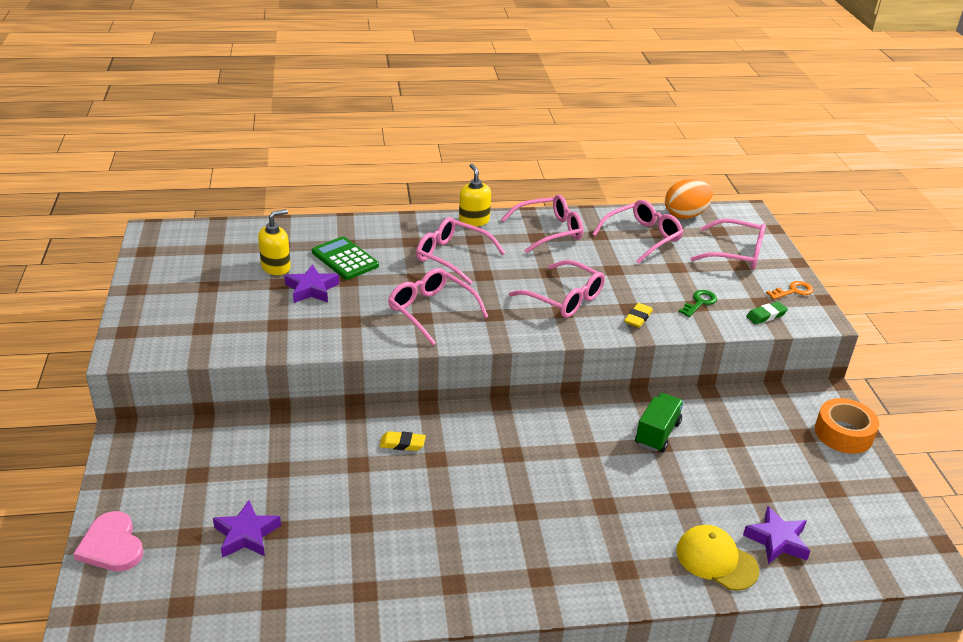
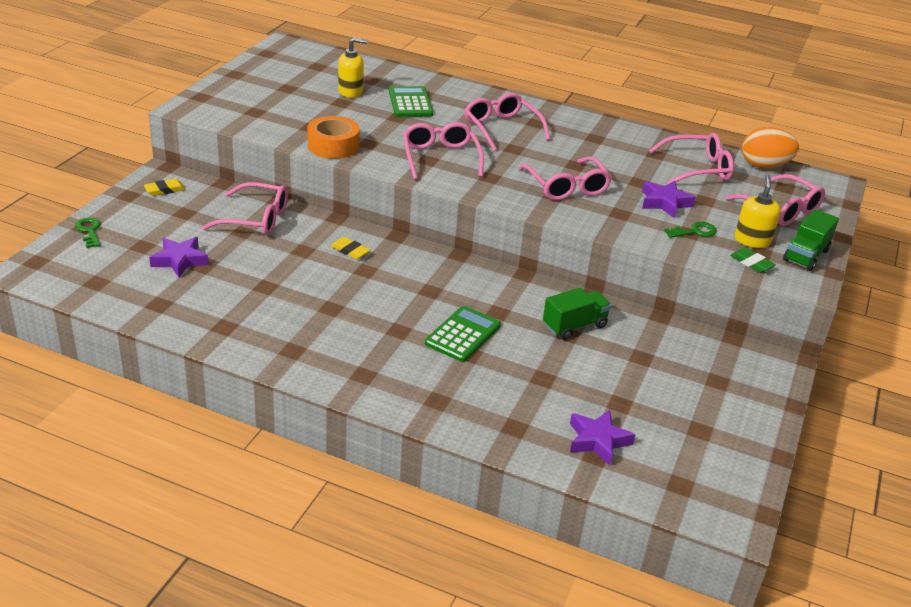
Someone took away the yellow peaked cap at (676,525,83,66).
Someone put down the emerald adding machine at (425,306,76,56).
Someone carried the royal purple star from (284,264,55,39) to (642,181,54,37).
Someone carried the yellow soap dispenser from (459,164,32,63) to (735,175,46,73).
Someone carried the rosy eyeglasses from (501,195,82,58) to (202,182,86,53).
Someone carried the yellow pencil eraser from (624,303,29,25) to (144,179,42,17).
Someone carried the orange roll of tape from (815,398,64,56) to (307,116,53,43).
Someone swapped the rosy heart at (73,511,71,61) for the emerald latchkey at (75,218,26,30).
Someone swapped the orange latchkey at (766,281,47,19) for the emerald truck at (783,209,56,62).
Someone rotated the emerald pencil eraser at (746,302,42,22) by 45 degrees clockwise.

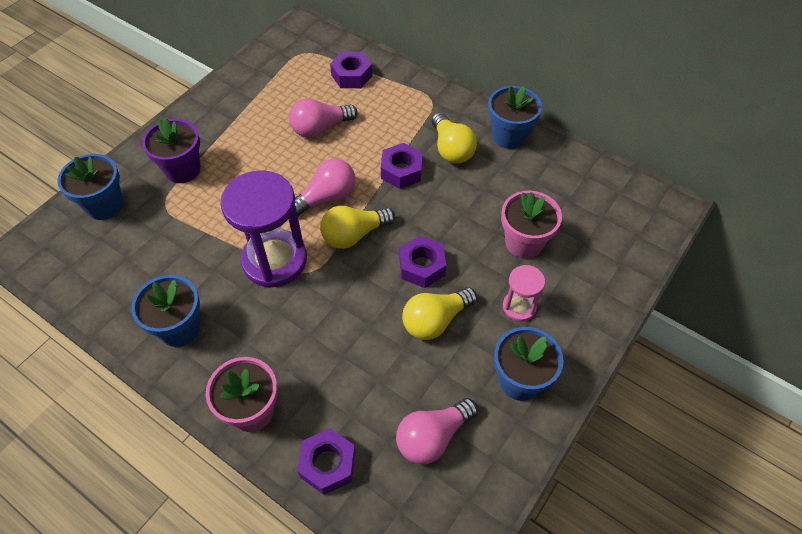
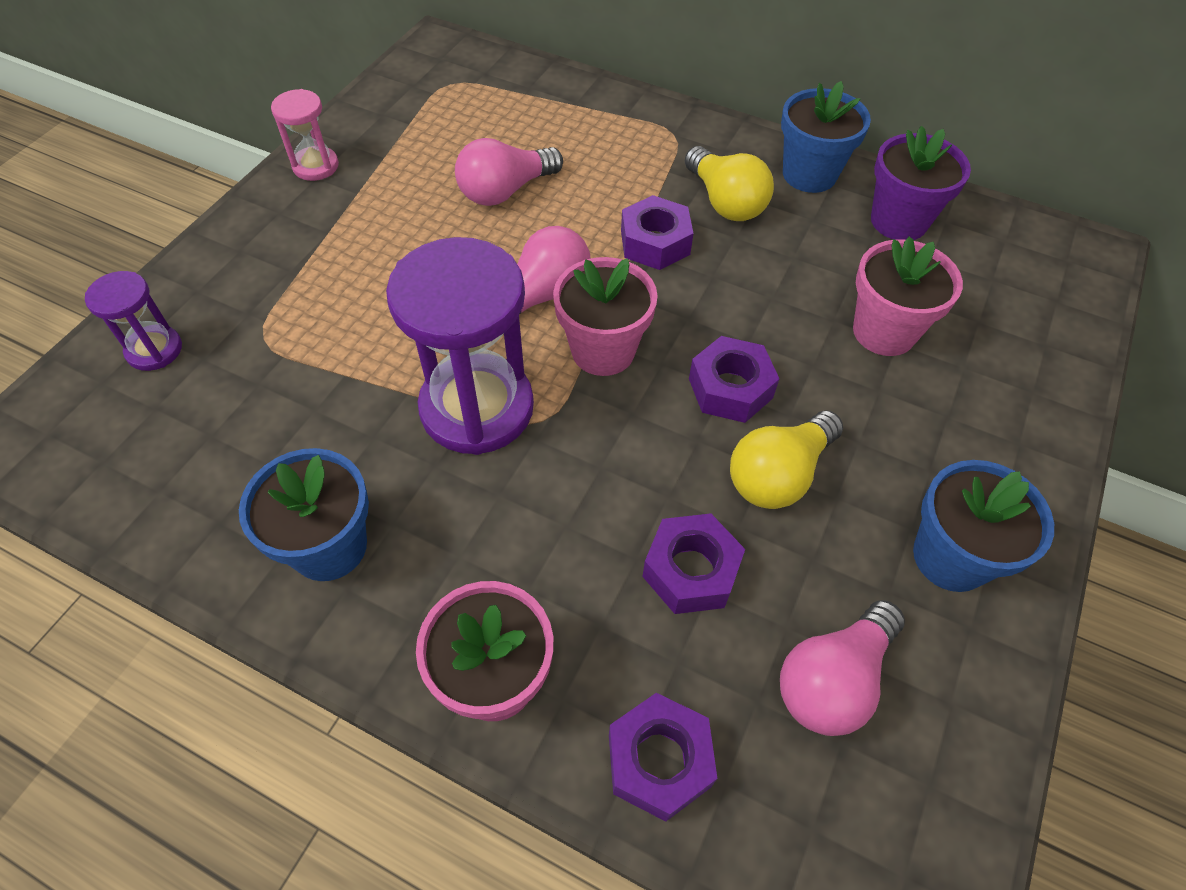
Someone carried the royal purple flower pot from (142,118,58,65) to (871,126,100,114).
Someone carried the royal purple hex nut from (330,52,42,36) to (642,513,103,101).
Someone carried the rosy sand timer from (503,265,42,57) to (271,89,68,92).
Someone swapped the cobalt flower pot at (57,154,66,66) for the royal purple sand timer at (85,271,97,100).
Someone swapped the yellow lightbulb at (320,206,75,43) for the rosy flower pot at (553,257,105,119).

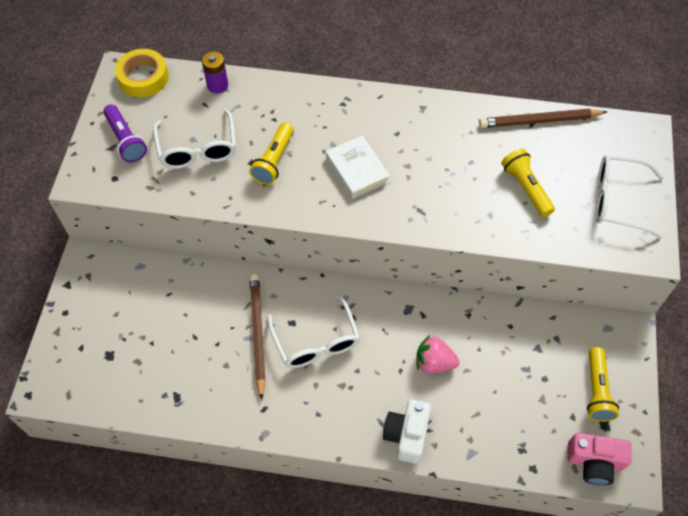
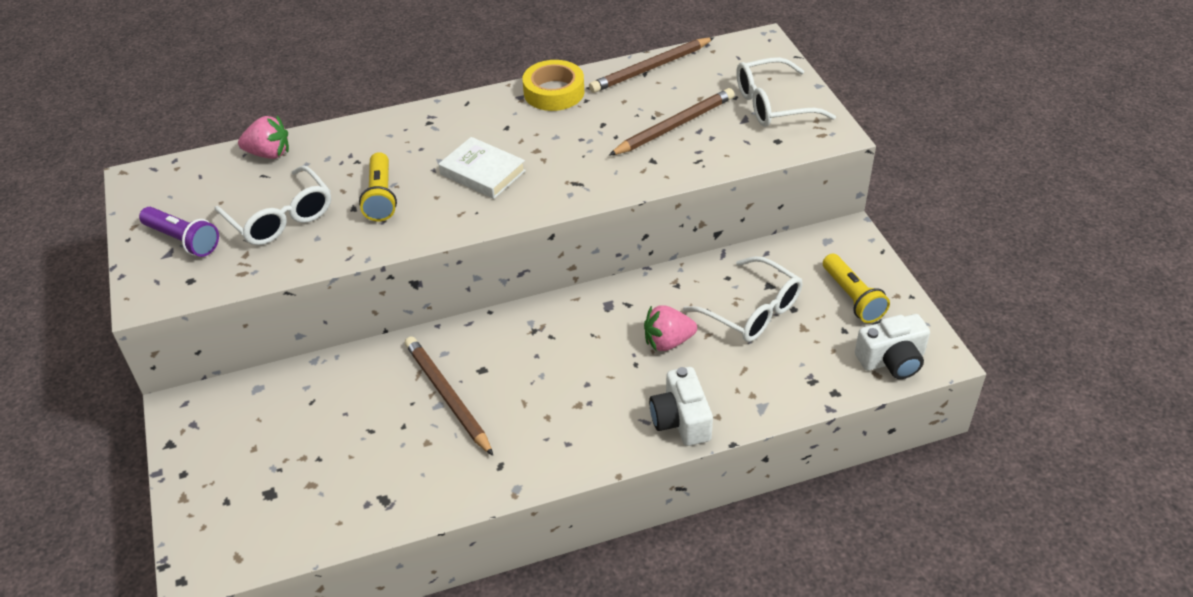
Someone carried the yellow roll of tape from (115,49,54,48) to (523,60,62,51).
Someone carried the white eyeglasses from (268,292,92,76) to (683,256,119,86).
Someone swapped the royal purple battery at (202,52,26,42) for the rosy toy strawberry at (238,116,51,43).
Someone swapped the yellow pocket torch at (501,148,54,69) for the brown lead pencil at (609,88,125,68).
Someone repainted the rosy photo camera at (567,433,65,52), which became the white photo camera at (855,314,75,65).

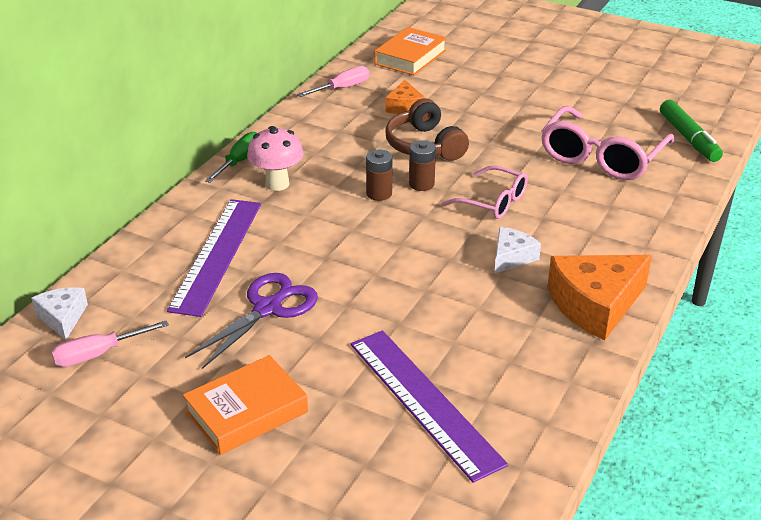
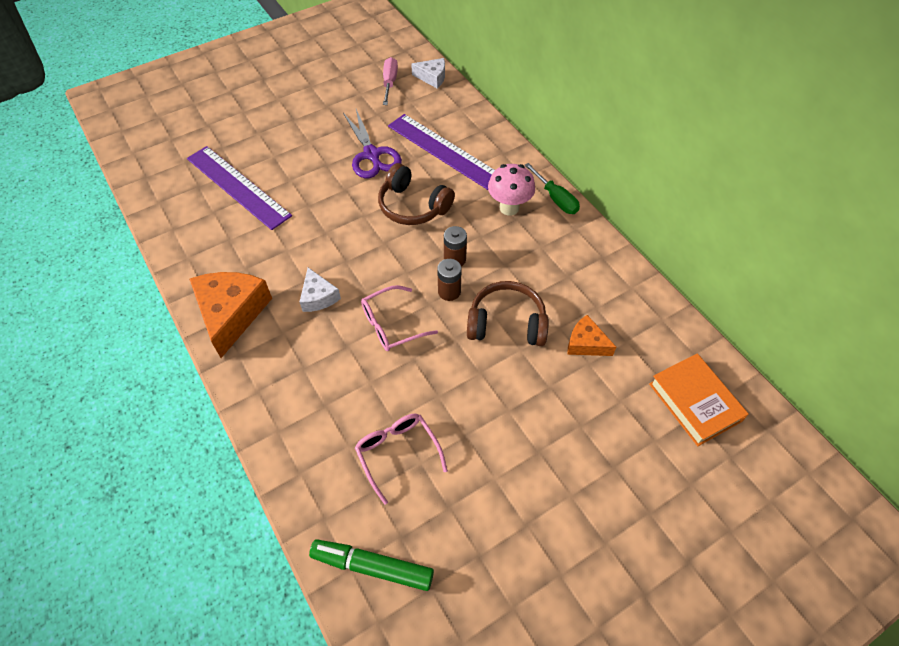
Someone took away the orange hardcover at (183,355,125,100).
Someone took away the rosy hand screwdriver at (297,66,72,31).
Someone put down the brown headphones at (378,163,77,62).
Someone rotated the royal purple measuring stick at (351,330,157,153) by 45 degrees clockwise.
Someone scaled the rosy eyeglasses at (541,106,133,74) by 0.60.

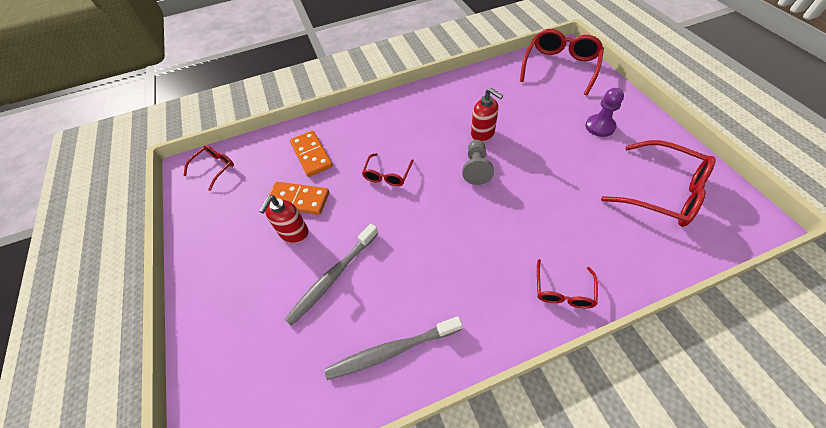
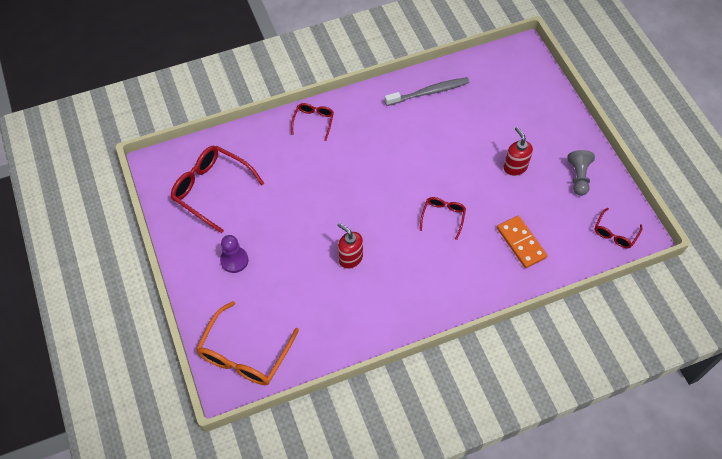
Someone took away the orange domino tile at (268,182,61,33).
Someone took away the ash-grey toothbrush at (284,224,95,102).
Someone carried the ash-grey pawn from (462,140,32,45) to (568,150,27,46).
Someone repainted the red eyeglasses at (520,29,84,66), which became the orange eyeglasses at (196,301,103,84).
Someone rotated the red soap dispenser at (259,195,50,48) by 45 degrees counterclockwise.

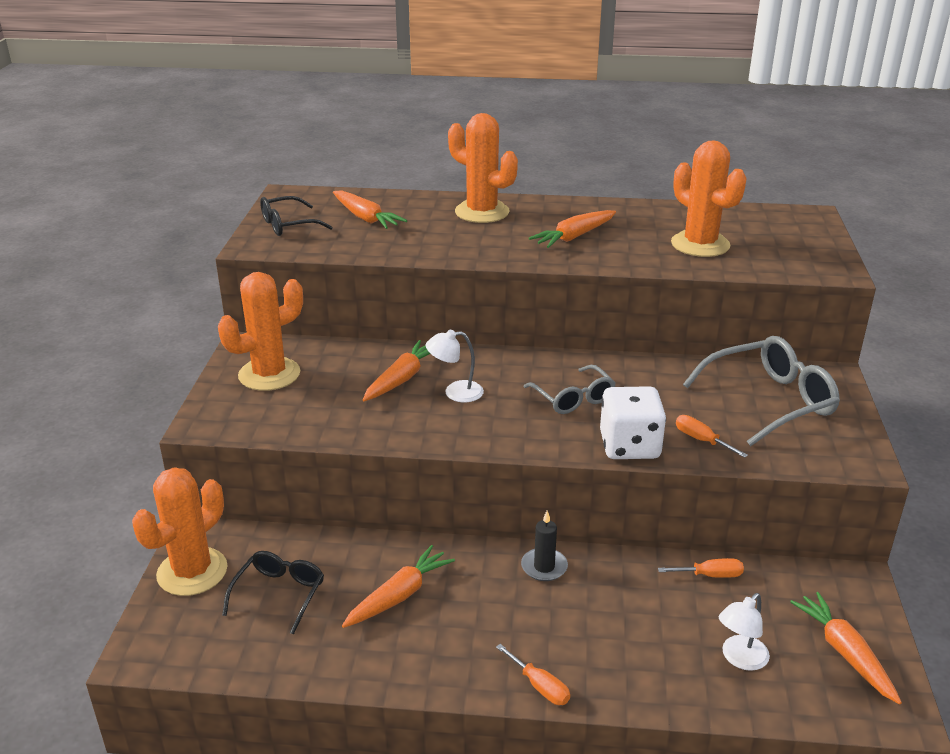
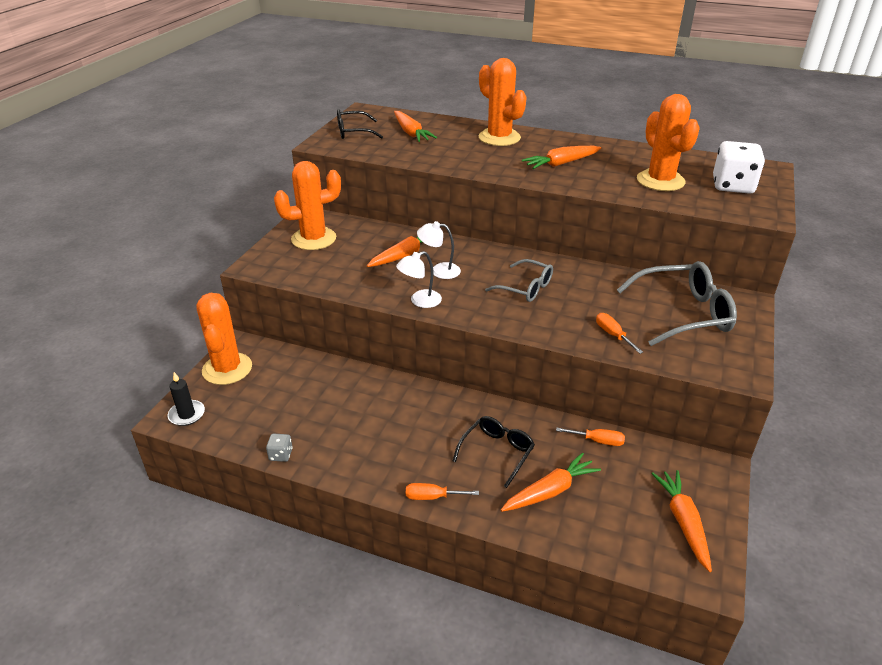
Someone put down the ash-grey game die at (266,434,27,28).
Someone carried the jet-black eyeglasses from (222,551,102,84) to (453,416,82,72).
Someone carried the orange toy carrot from (342,545,113,83) to (501,452,100,60).
Someone carried the jet-black candle from (521,511,47,70) to (168,372,37,54).
Someone carried the white game die from (600,386,66,73) to (713,141,52,53).
Someone carried the white lamp from (719,593,51,78) to (396,251,46,57).
Someone rotated the orange prickly plant at (132,467,96,129) by 60 degrees counterclockwise.
Someone rotated the orange hand screwdriver at (496,644,74,61) by 120 degrees clockwise.
Someone rotated the ash-grey eyeglasses at (524,365,92,49) by 45 degrees counterclockwise.

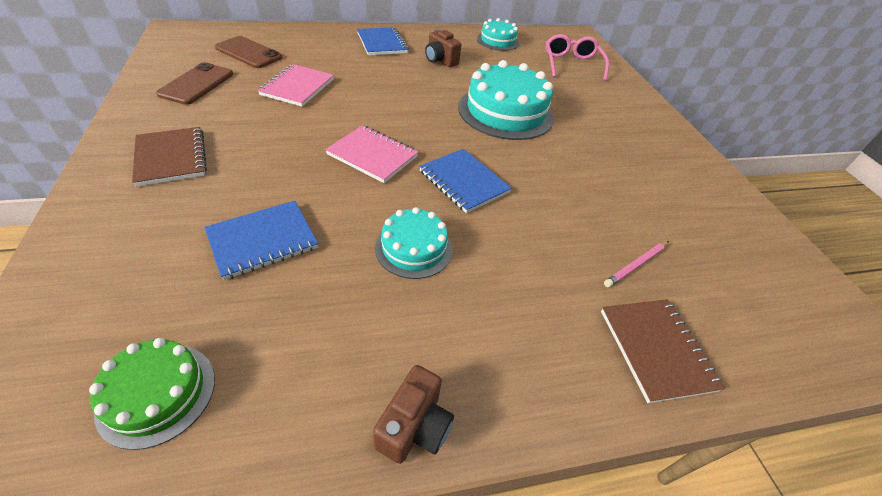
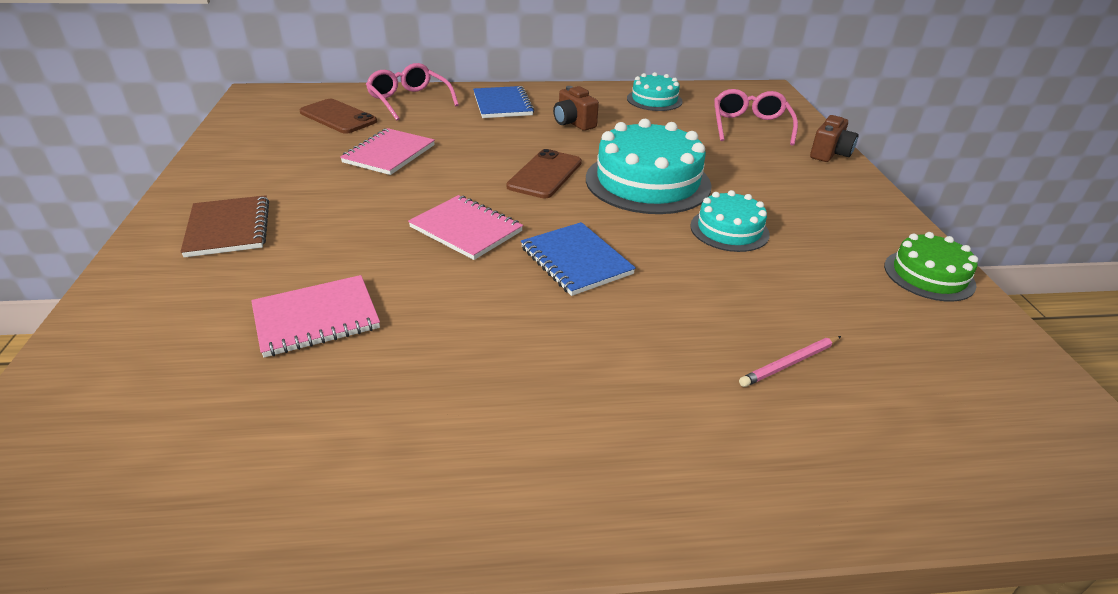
Someone took away the brown notebook at (601,299,124,104).
Someone put down the rosy eyeglasses at (366,63,93,58).
Someone carried the emerald layer cake from (89,338,126,112) to (884,232,94,70).
Someone carried the brown mobile phone from (156,62,77,43) to (506,149,76,50).
Someone carried the brown photo camera from (373,365,81,99) to (810,115,48,47).
Someone carried the turquoise layer cake from (375,207,78,72) to (690,190,80,62).
Someone repainted the cobalt notebook at (204,200,114,80), which became the rosy notebook at (251,275,129,83).

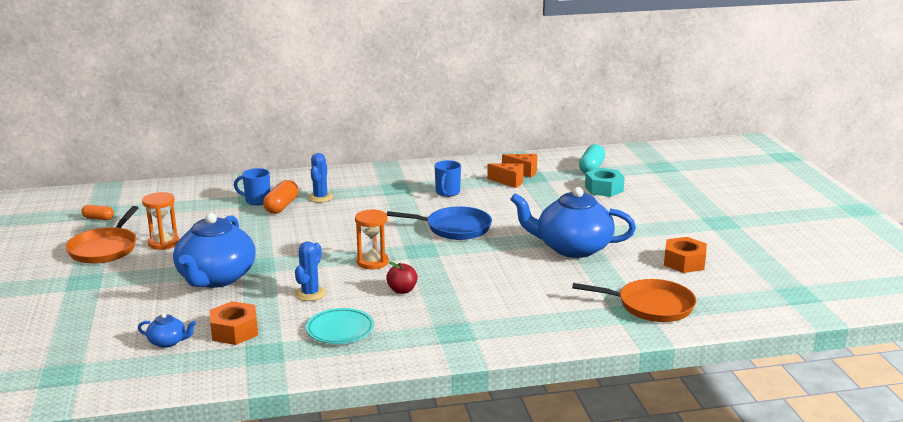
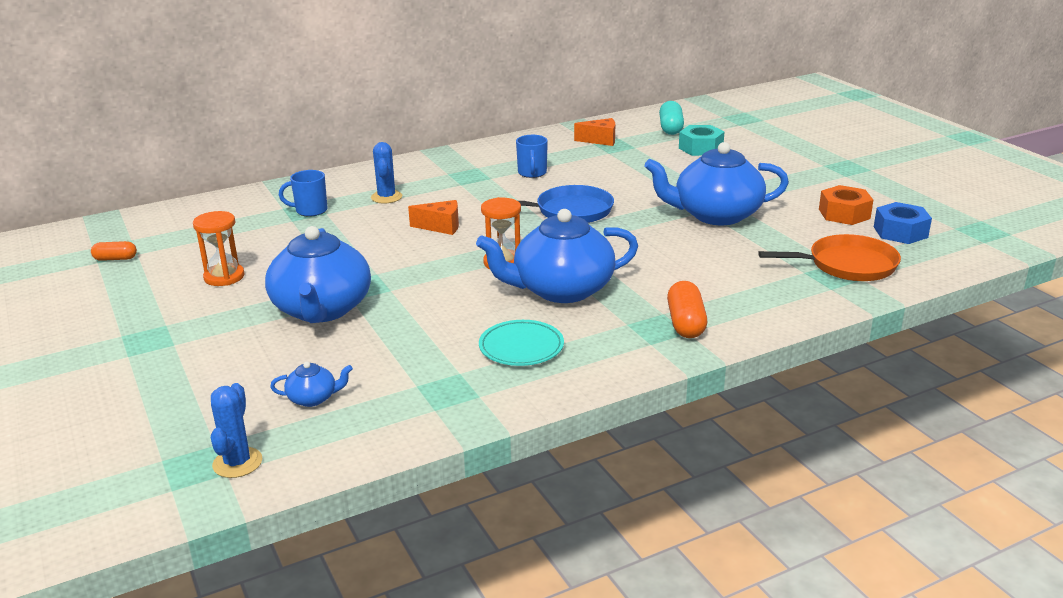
Someone took away the orange frying pan at (66,206,72,58).
Someone took away the orange hex nut at (210,301,48,44).
Someone put down the cobalt hex nut at (874,202,58,42).
Someone carried the orange pill shape from (263,180,35,34) to (667,281,40,57).
Someone carried the cobalt prickly plant from (295,241,31,60) to (211,383,52,95).
Someone carried the orange piece of cheese from (487,163,37,25) to (408,200,51,35).
Someone swapped the red apple at (386,261,32,33) for the cobalt teapot at (476,209,162,94).

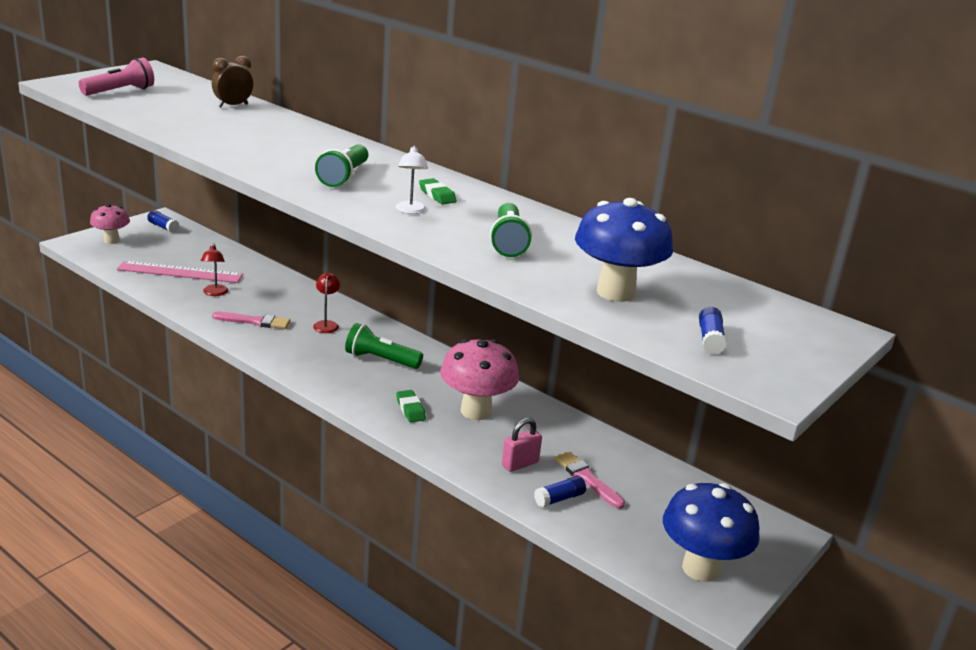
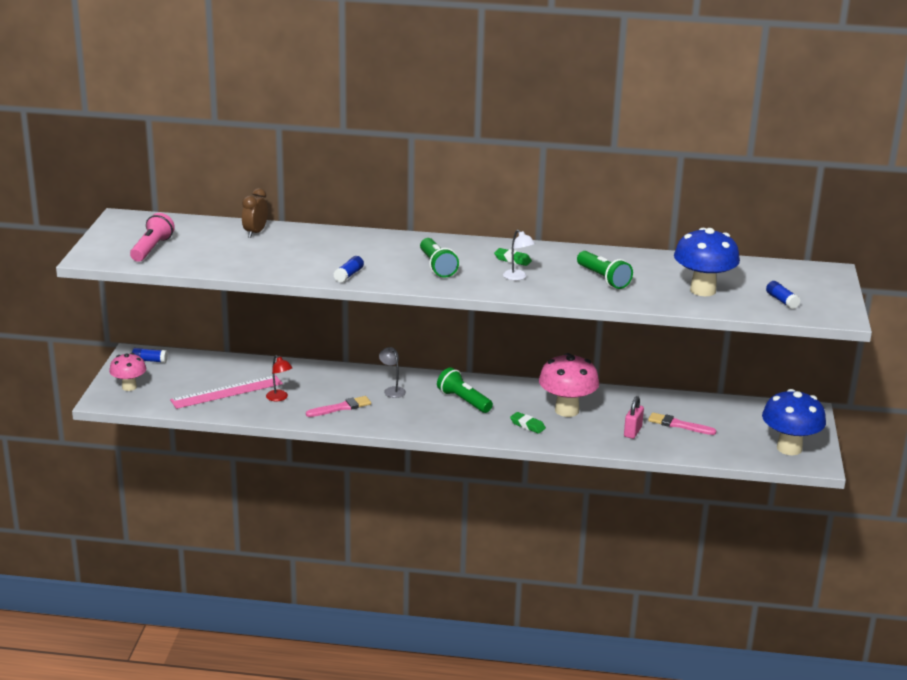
Someone carried the cobalt stick of glue from (534,476,52,32) to (334,256,30,27).
Someone repainted the red lamp at (313,273,27,60), which became the ash-grey lamp at (379,347,27,51).
Someone rotated the emerald pocket torch at (345,323,78,46) by 60 degrees clockwise.

